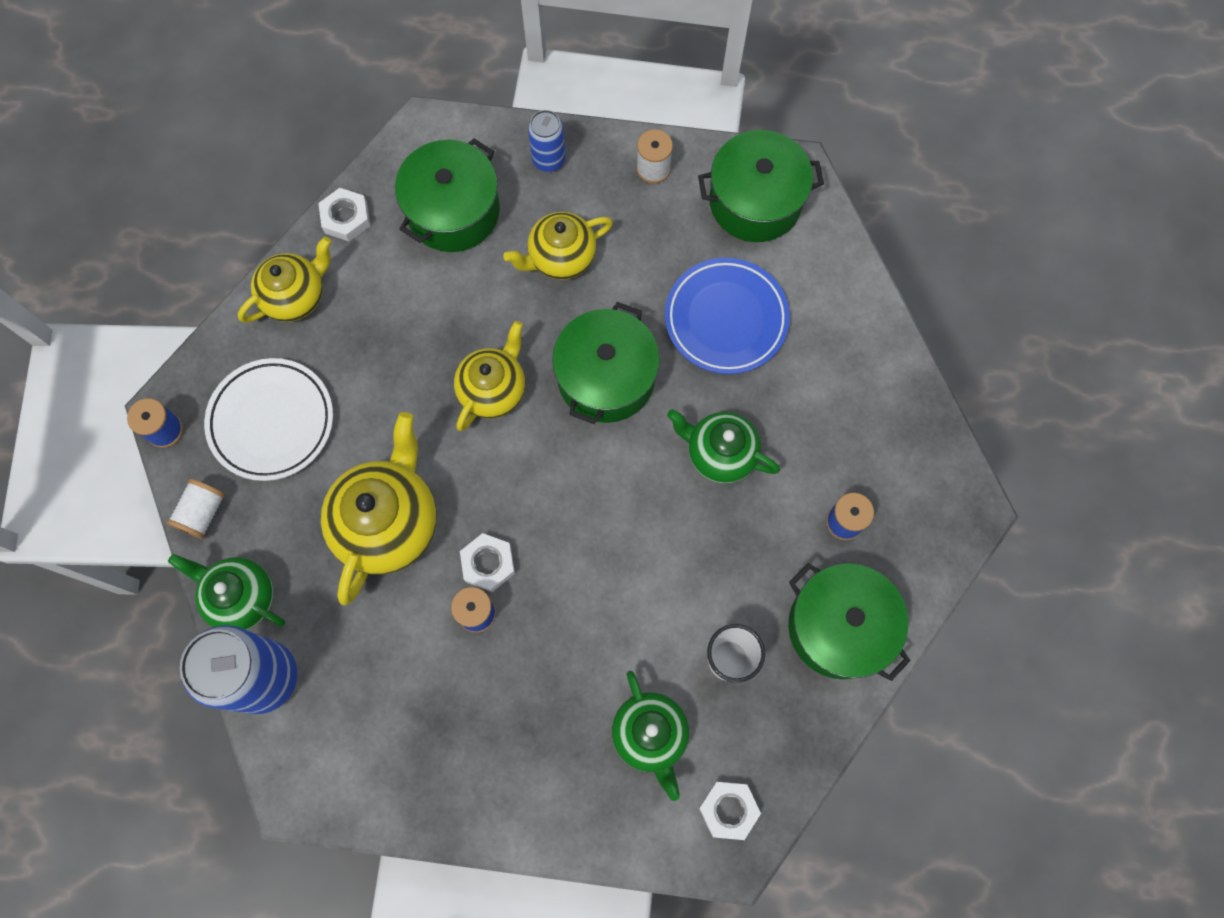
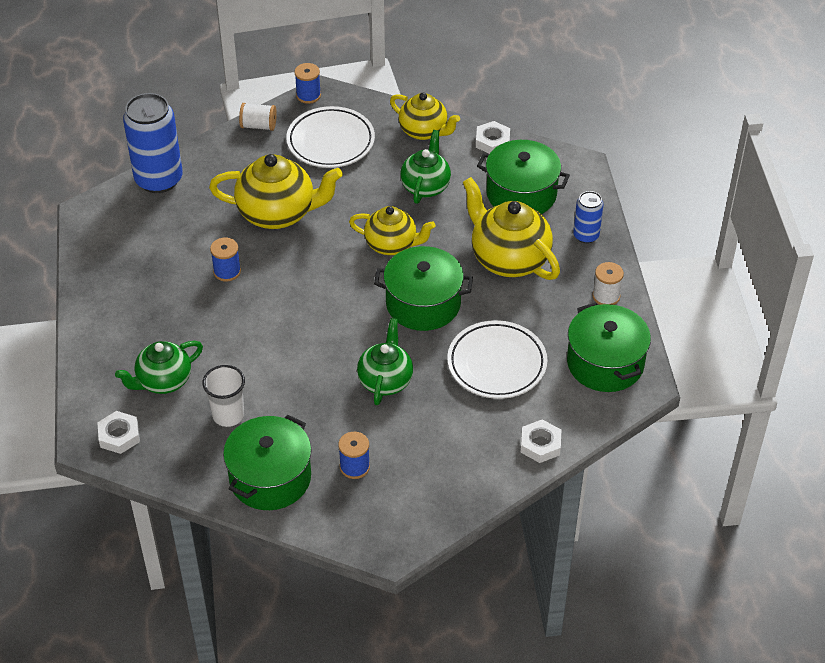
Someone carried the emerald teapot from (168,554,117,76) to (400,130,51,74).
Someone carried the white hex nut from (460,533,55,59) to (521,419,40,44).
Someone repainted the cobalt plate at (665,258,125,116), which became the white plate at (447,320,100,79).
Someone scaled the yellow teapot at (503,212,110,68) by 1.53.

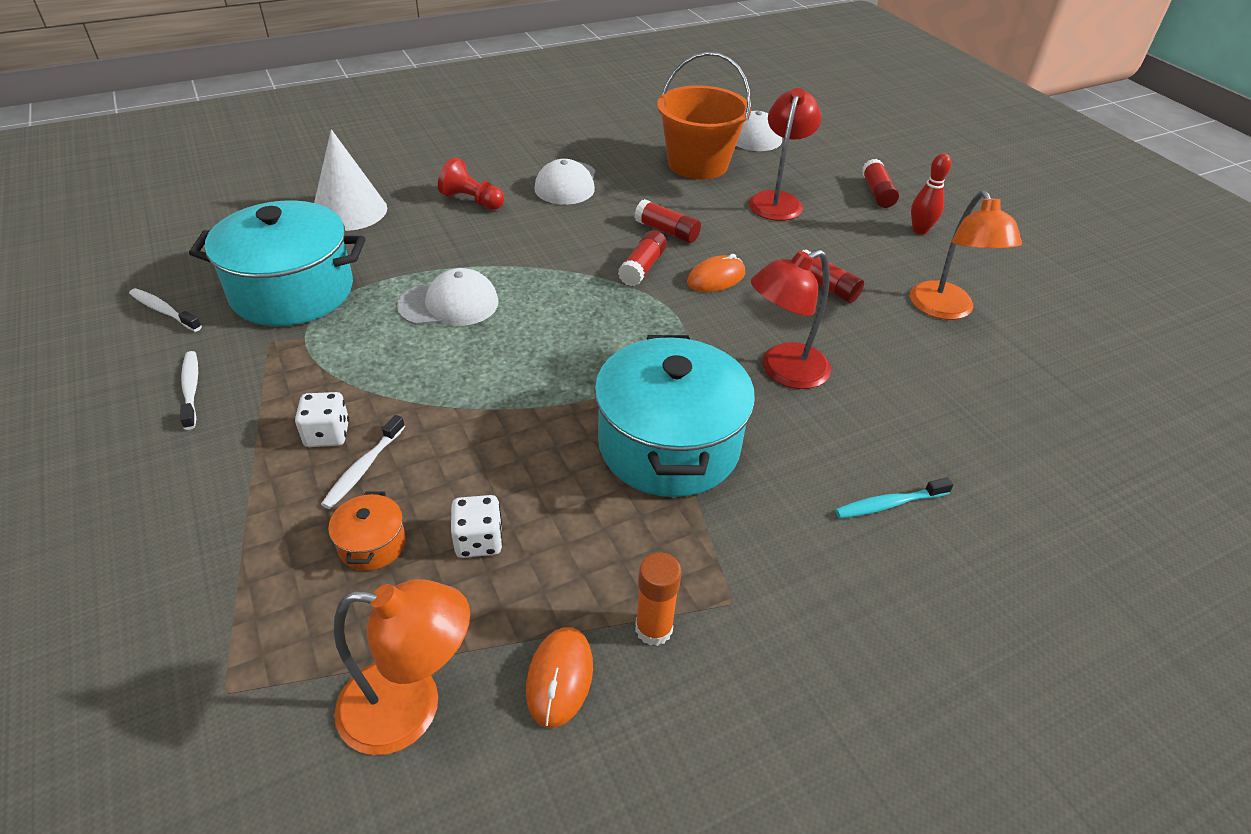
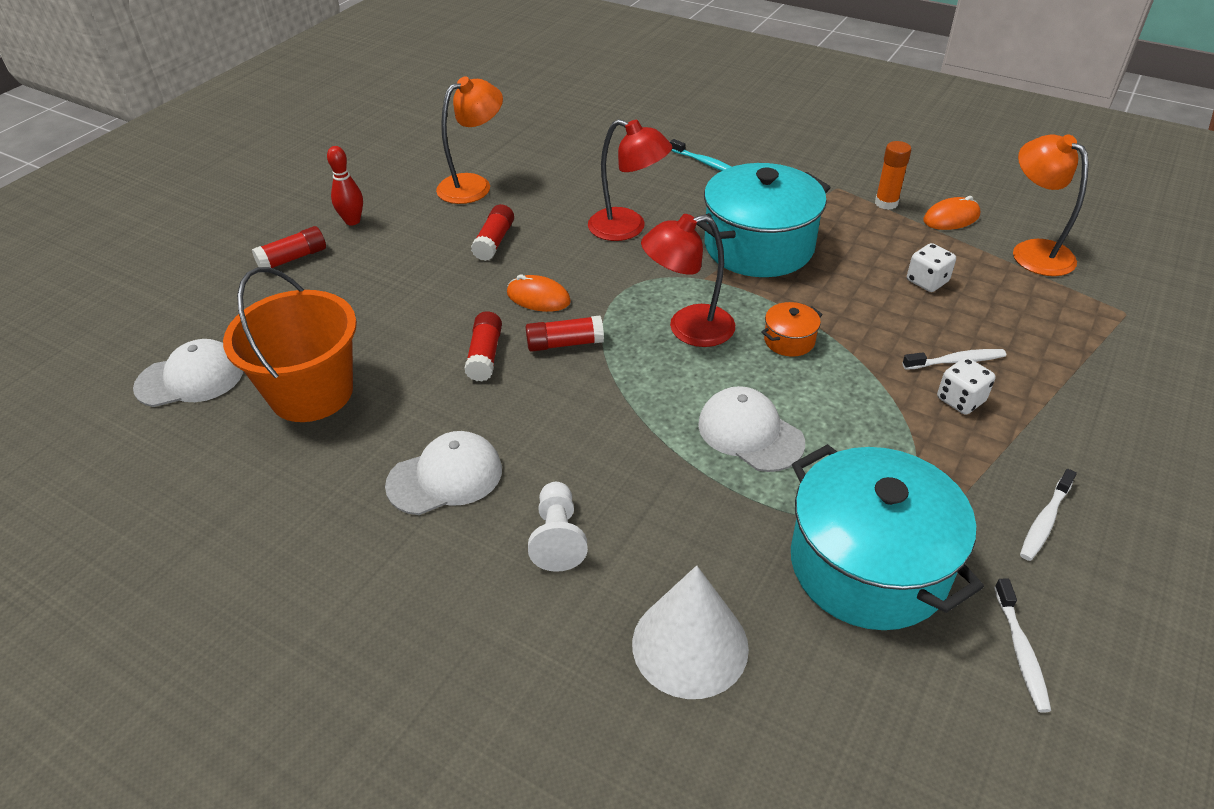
Someone carried the orange stockpot from (328,491,78,80) to (761,302,62,55).
Someone carried the red lamp from (748,88,74,133) to (641,214,94,133).
Someone repainted the red pawn at (438,158,66,52), which became the white pawn at (528,482,60,90).

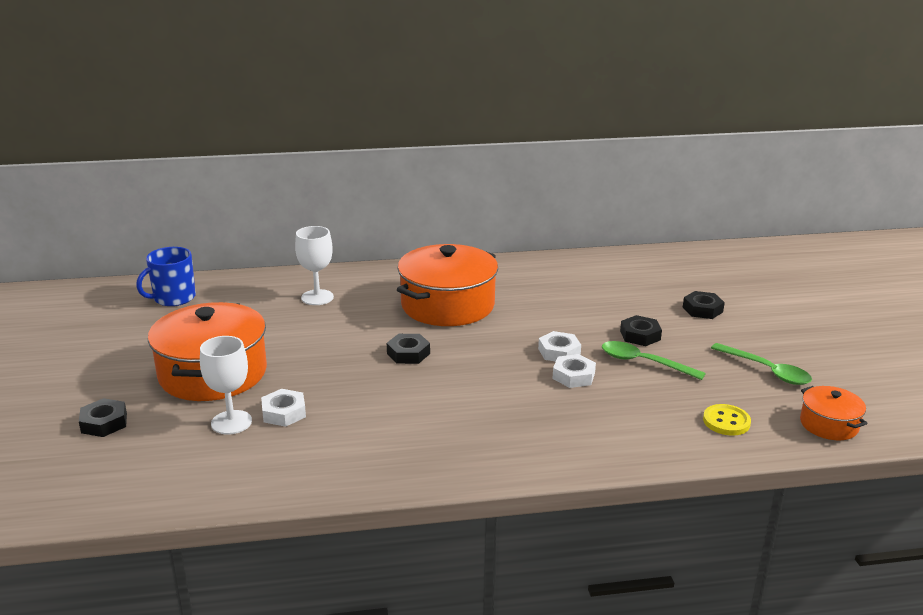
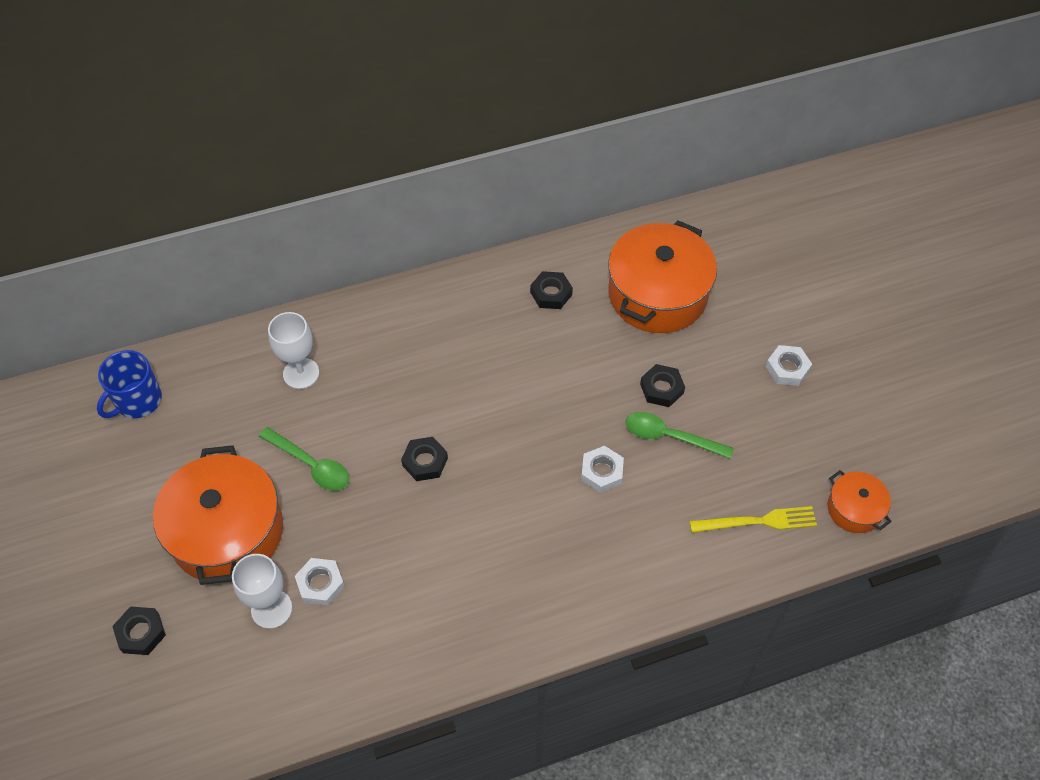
Someone carried the orange stockpot from (397,244,101,82) to (608,220,109,113).
Someone carried the white hex nut from (538,331,43,31) to (766,345,46,41).
Someone carried the jet-black hex nut from (683,291,42,28) to (530,271,43,38).
Someone carried the emerald teaspoon from (711,343,101,42) to (259,427,91,64).
Someone swapped the yellow button at (703,404,48,31) for the yellow dinner fork at (690,506,127,27).

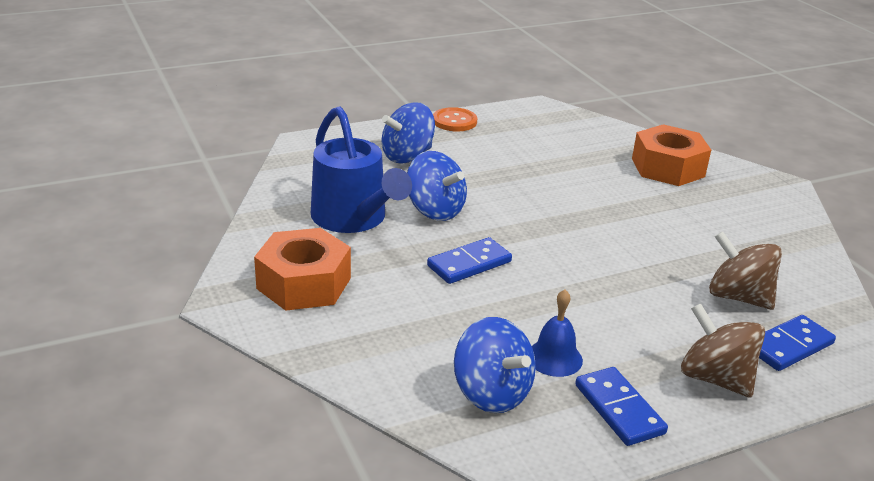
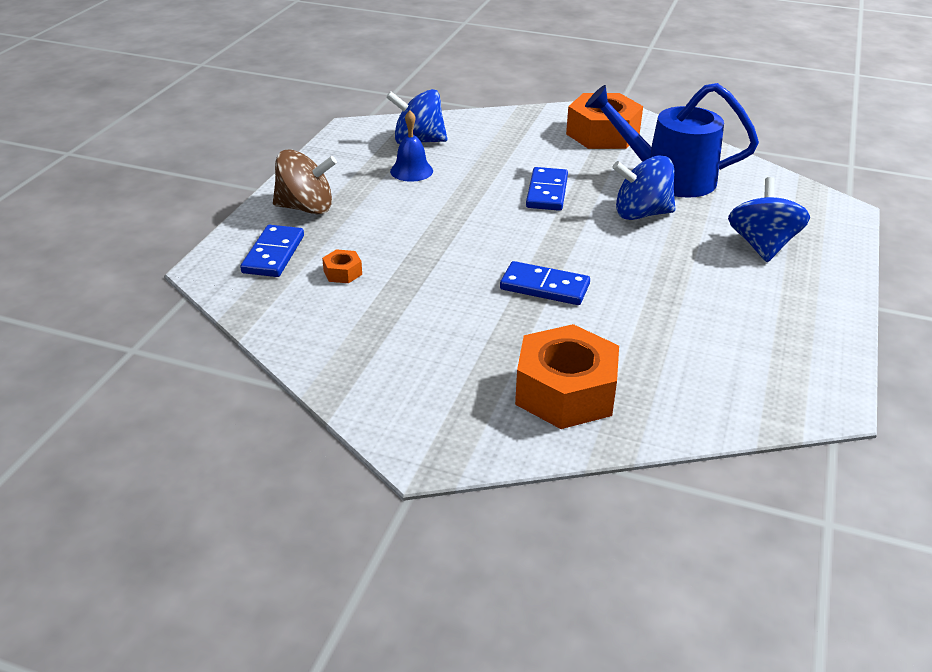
Someone took away the orange button at (433,107,44,24).
Someone carried the cobalt domino tile from (575,367,93,79) to (500,261,90,44).
Someone swapped the brown toy top at (709,231,73,79) for the orange hex nut at (322,249,40,34).

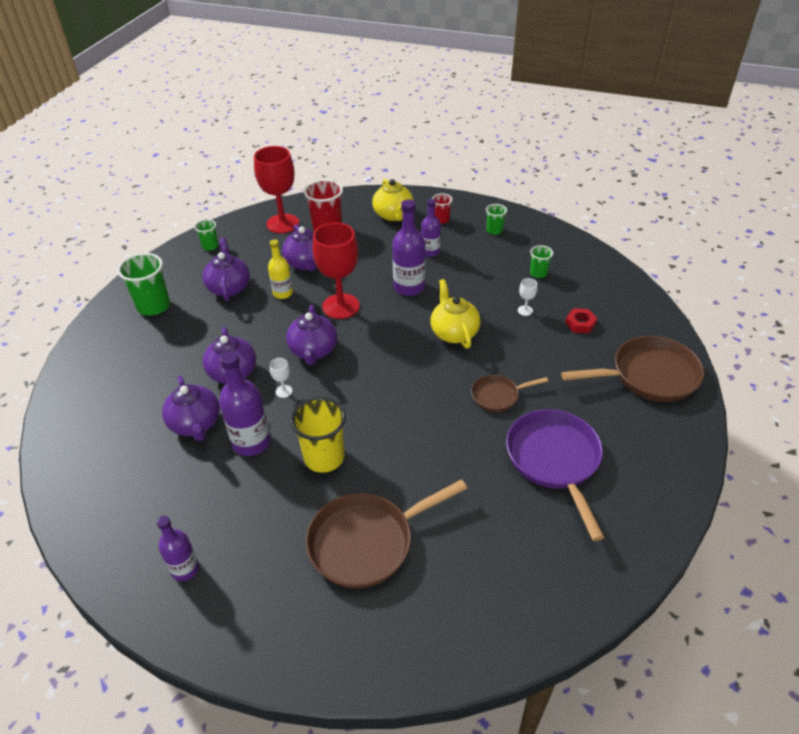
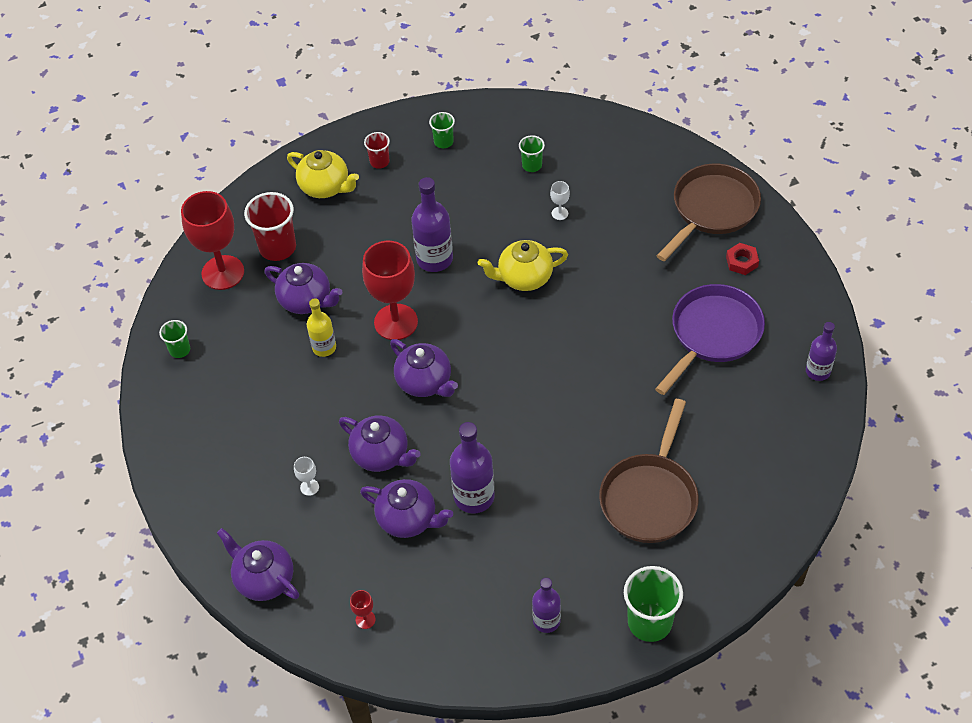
Someone took away the yellow tumbler at (291,397,55,76).
Someone took away the brown frying pan at (471,375,77,37).
Someone put down the red chalice at (350,590,26,39).
Someone carried the emerald tumbler from (117,253,53,63) to (624,566,59,76).
Someone carried the royal purple teapot from (203,237,47,64) to (217,528,82,73).
Someone carried the white chalice from (270,358,22,40) to (294,457,25,39).
Someone carried the royal purple drink bottle from (421,199,20,58) to (806,322,31,59).
Someone carried the red hex nut from (565,308,32,25) to (726,243,33,32).
Someone rotated the yellow teapot at (431,279,49,70) by 45 degrees counterclockwise.
Someone rotated the royal purple frying pan at (506,409,99,132) by 90 degrees clockwise.

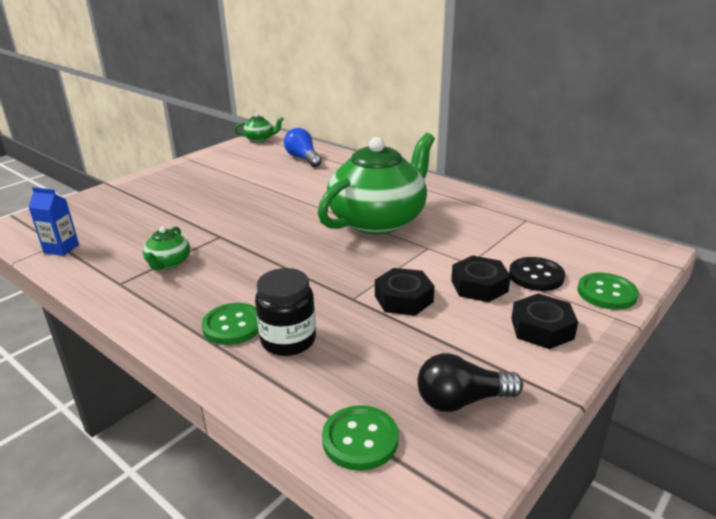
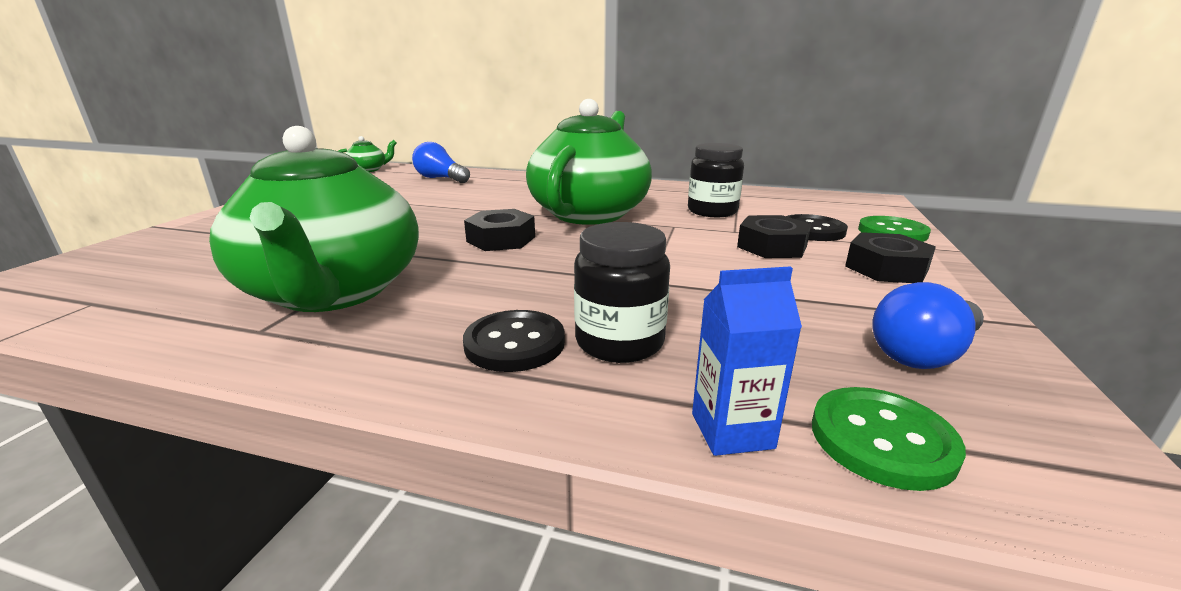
Someone put down the jet-black preserve jar at (688,143,56,74).
Someone carried the cobalt milk carton from (28,187,51,69) to (692,266,110,190).
Someone carried the jet-black hex nut from (375,268,60,48) to (464,209,71,42).
Someone repainted the emerald button at (202,303,57,42), which became the jet-black button at (463,310,102,62).
Someone repainted the jet-black lightbulb at (417,353,106,59), which became the cobalt lightbulb at (872,282,112,87).
Someone scaled the emerald teapot at (143,226,47,44) by 2.42.

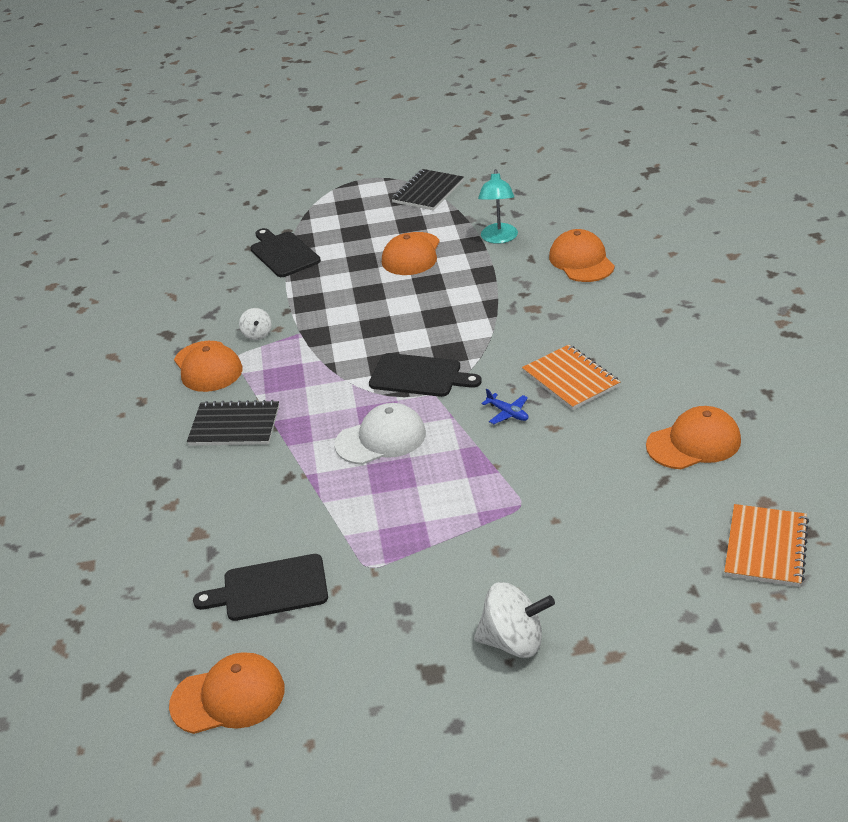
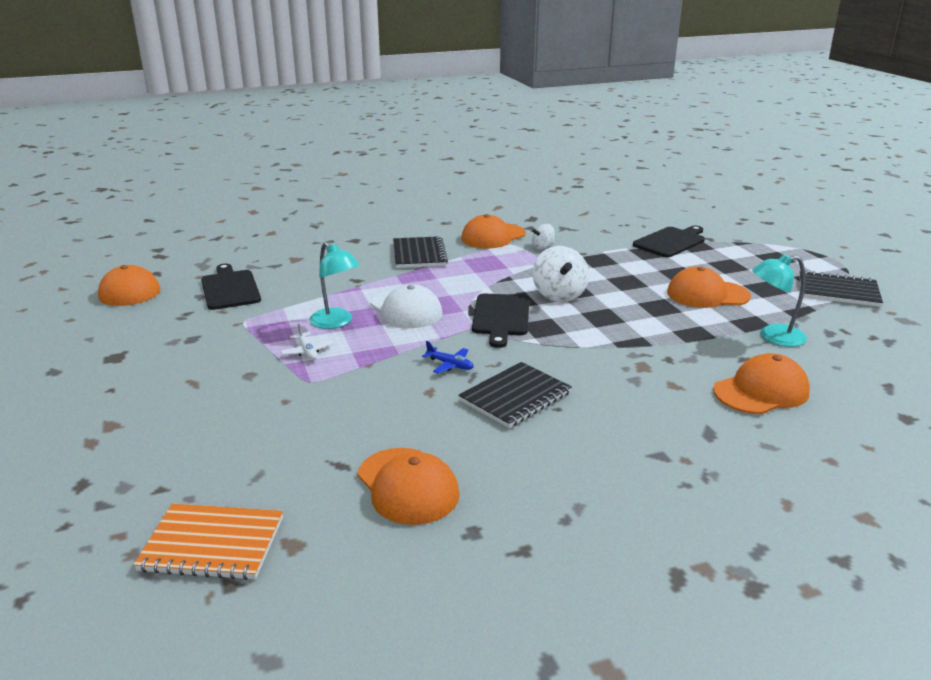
Someone put down the white toy plane at (280,324,54,36).
Someone put down the turquoise lamp at (309,242,51,87).
Someone carried the white toy top from (474,582,81,76) to (532,246,57,56).
Someone repainted the orange notebook at (522,345,99,65), which became the jet-black notebook at (458,362,114,66).
Someone rotated the cobalt toy plane at (481,388,47,36) by 90 degrees counterclockwise.

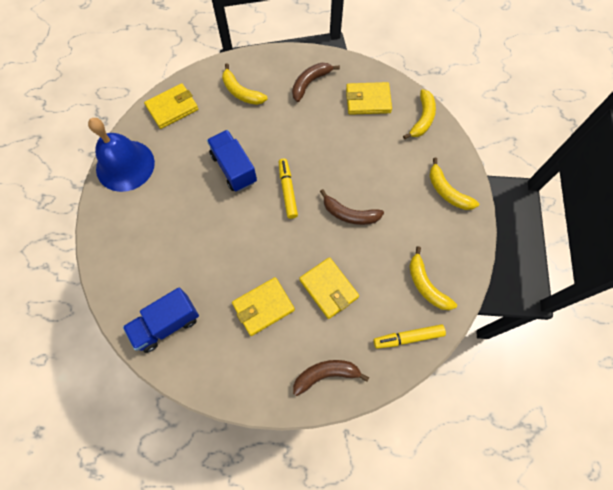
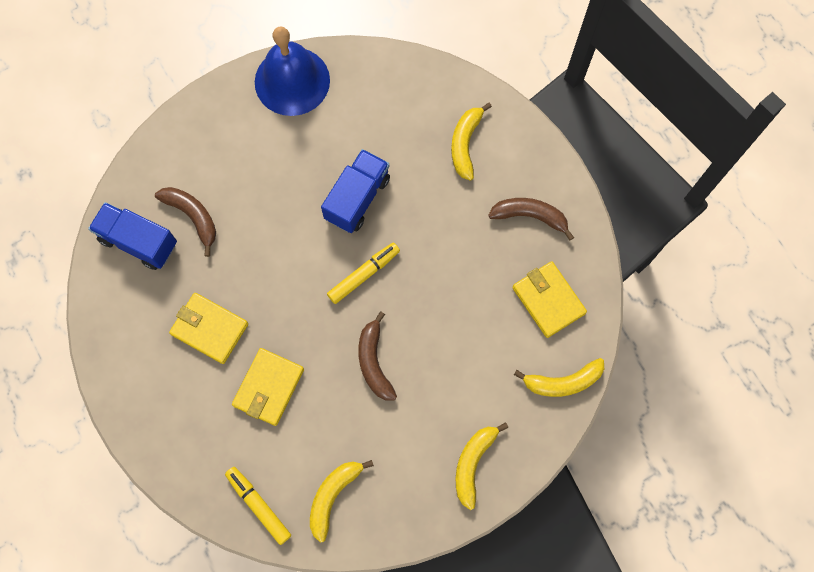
Someone took away the yellow billfold at (144,83,54,46).
Someone carried the brown banana from (293,360,76,36) to (155,187,61,70).

